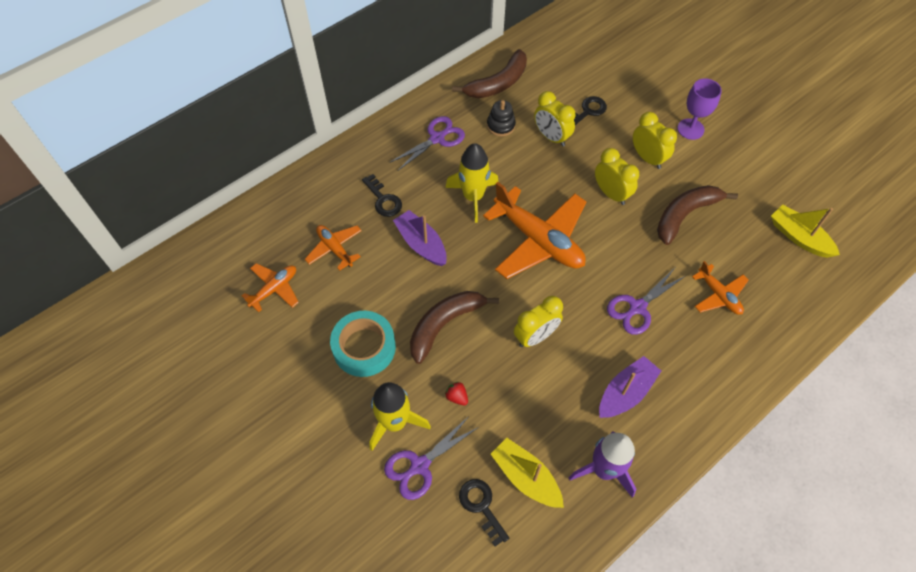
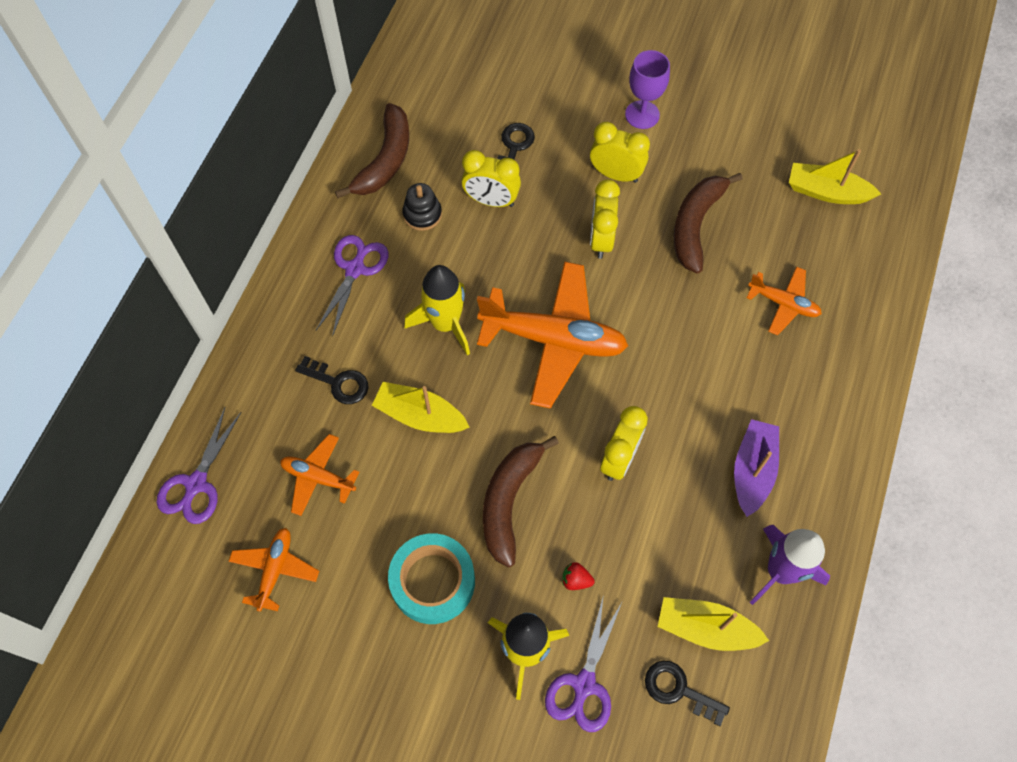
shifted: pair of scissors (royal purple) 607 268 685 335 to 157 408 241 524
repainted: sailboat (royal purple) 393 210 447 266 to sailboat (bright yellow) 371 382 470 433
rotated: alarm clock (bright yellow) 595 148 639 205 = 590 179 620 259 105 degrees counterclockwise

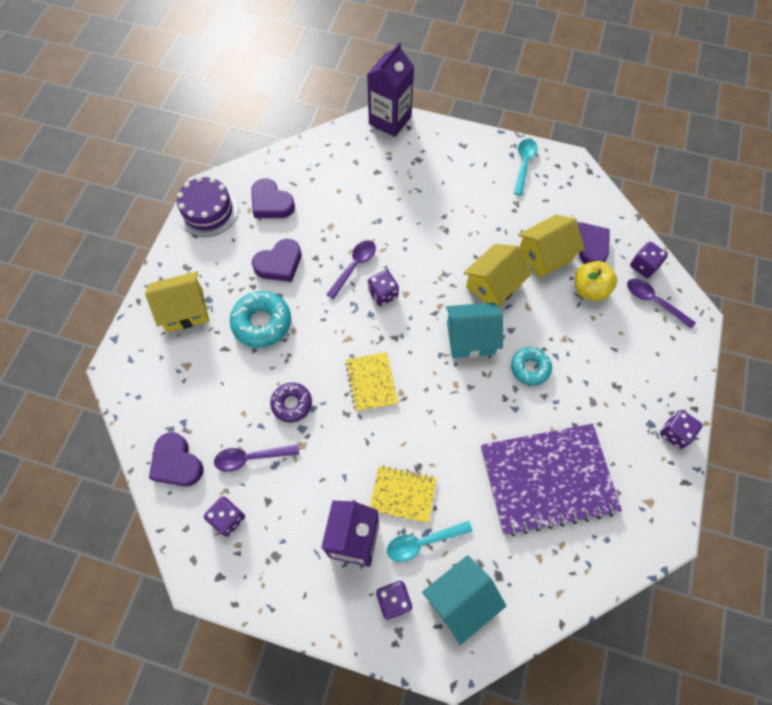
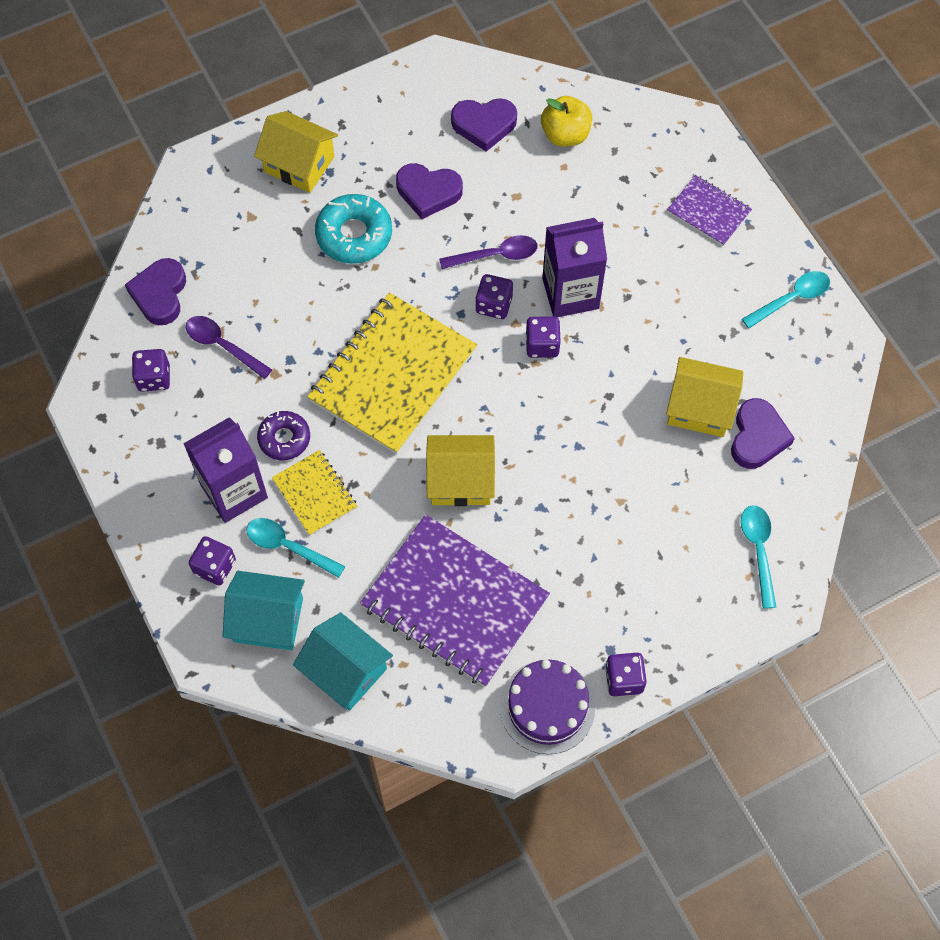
gone: donut (teal) 511 347 552 386
new: notebook (royal purple) 667 175 752 246
shifted: cake (royal purple) 177 176 238 237 to 500 659 596 754; donut (royal purple) 270 383 312 423 to 257 411 310 460; carton (royal purple) 367 43 414 137 to 542 218 607 317; house (teal) 446 302 503 358 to 293 612 393 710; house (bright yellow) 464 244 532 307 to 426 435 495 506; apple (bright yellow) 575 261 617 301 to 541 96 592 147; game die (royal purple) 630 242 668 278 to 526 316 561 358
repainted: teaspoon (royal purple) 627 278 696 329 to teaspoon (teal) 741 505 776 609
rotated: love heart (royal purple) 251 178 295 218 = 451 98 517 152 90 degrees counterclockwise
scaled: notebook (bright yellow) 345 352 398 412 = 307 293 477 454 x2.00

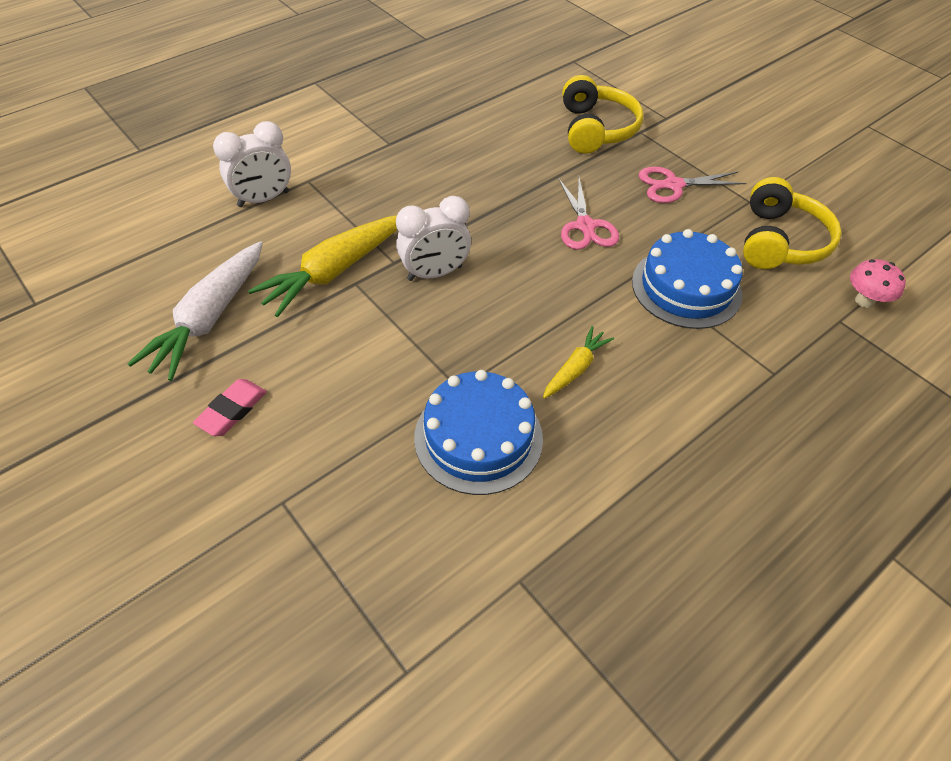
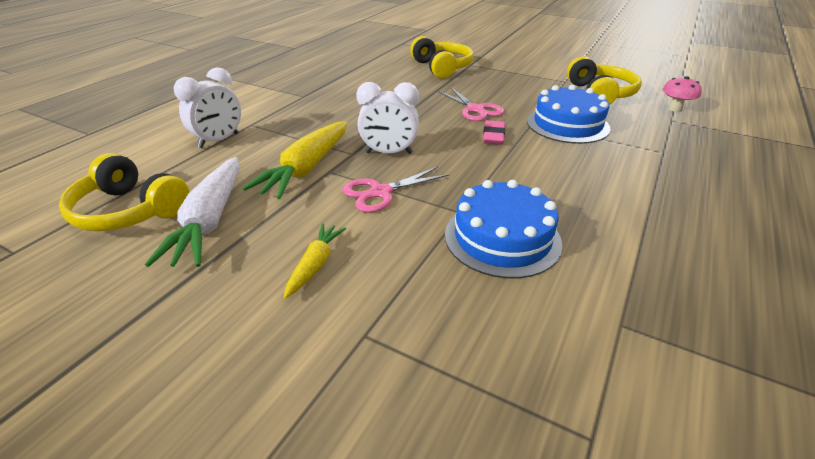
new: over-ear headphones (bright yellow) 59 153 190 231
shifted: pencil eraser (rosy) 193 379 267 436 to 483 120 505 145; toy carrot (bright yellow) 543 326 614 399 to 284 223 346 299; pair of scissors (rosy) 639 166 746 203 to 343 167 450 213
rotated: alarm clock (pure white) 396 196 471 281 = 356 82 419 154 45 degrees clockwise

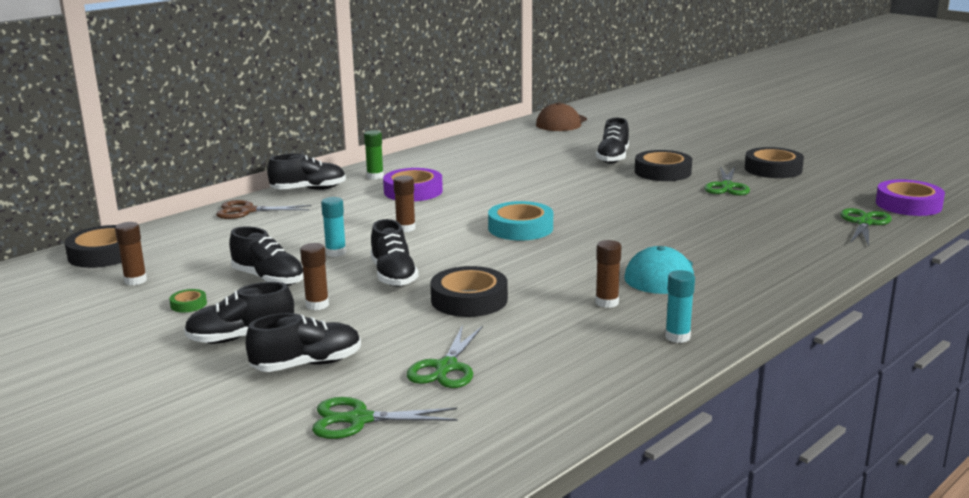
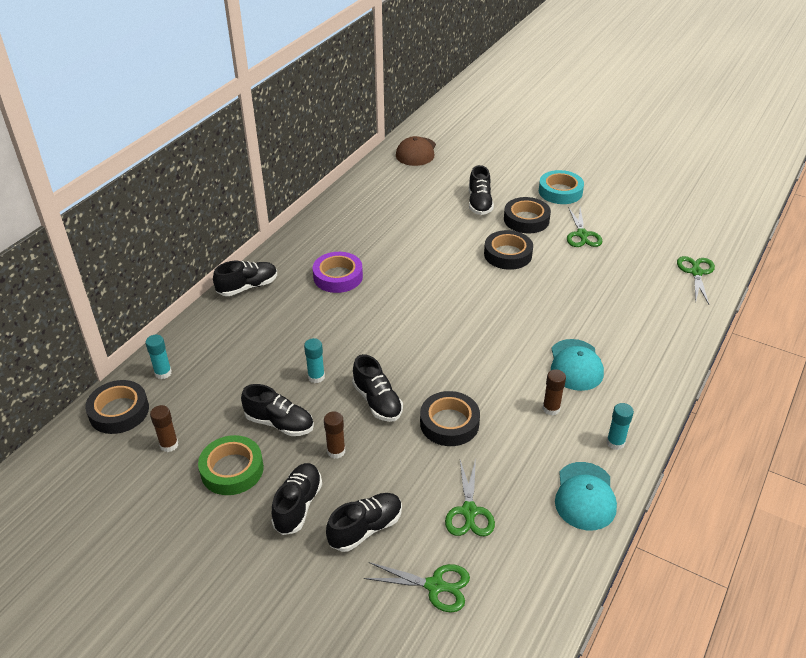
gone: pair of scissors (russet) 216 200 311 219; glue stick (leaf-green) 364 130 384 179; glue stick (russet) 393 175 416 232; sticky tape (royal purple) 876 179 945 216
new: glue stick (teal) 145 335 172 379; cap (teal) 555 462 617 530
shifted: sticky tape (teal) 488 201 553 240 to 539 170 584 204; sticky tape (ebony) 745 147 804 178 to 484 230 533 270
rotated: sneaker (ebony) 184 282 294 344 = 271 463 322 535 135 degrees clockwise; pair of scissors (leaf-green) 312 397 457 439 = 364 562 470 613 150 degrees counterclockwise
scaled: sticky tape (leaf-green) 169 289 207 312 = 198 435 264 495 x2.18

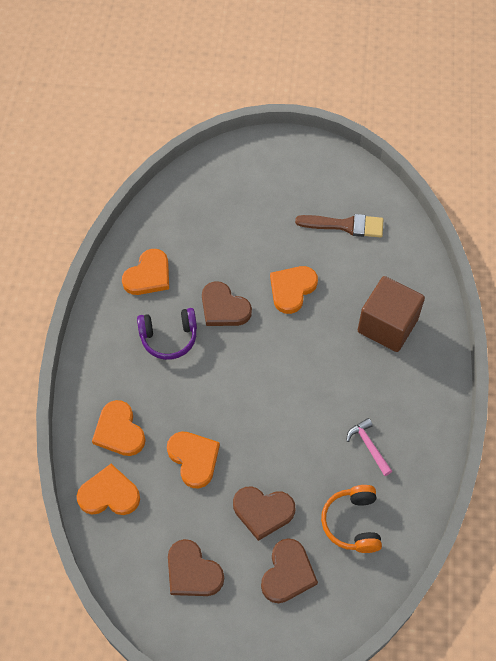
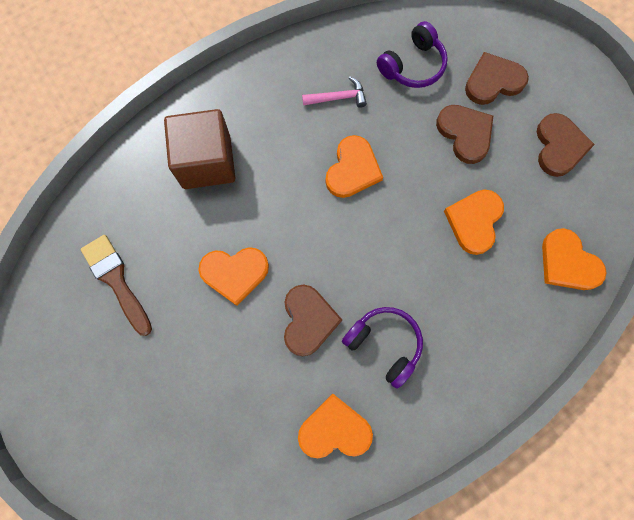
shifted: love heart (bright orange) 92 400 146 456 to 325 135 383 198
repainted: over-ear headphones (bright orange) 321 485 382 553 to over-ear headphones (royal purple) 377 21 448 88
rotated: hammer (rosy) 346 418 392 476 = 302 77 367 108 120 degrees counterclockwise

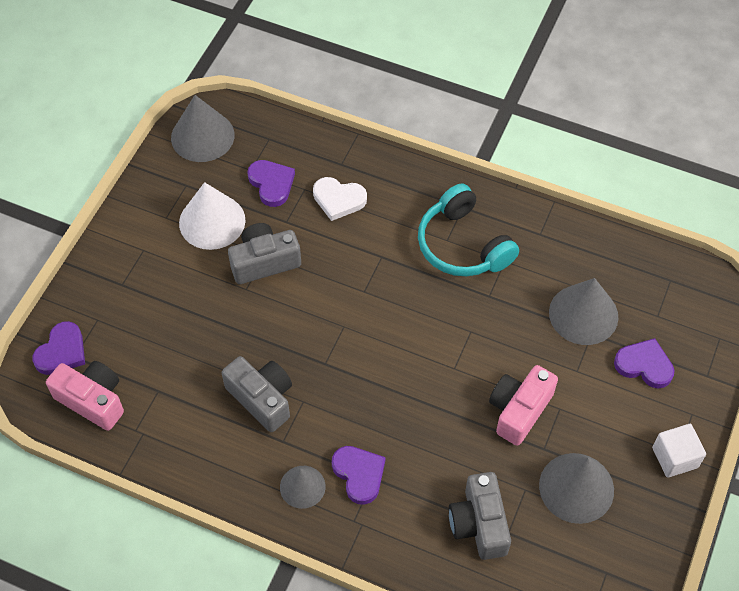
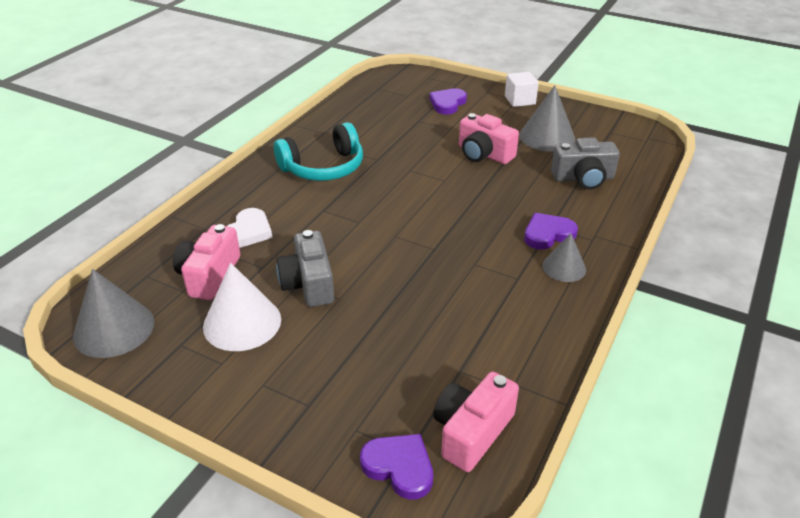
gone: camera (ash-grey) 222 356 292 432; solid cone (ash-grey) 549 278 618 345
swapped: love heart (royal purple) 247 160 295 207 to camera (rosy) 173 224 240 300

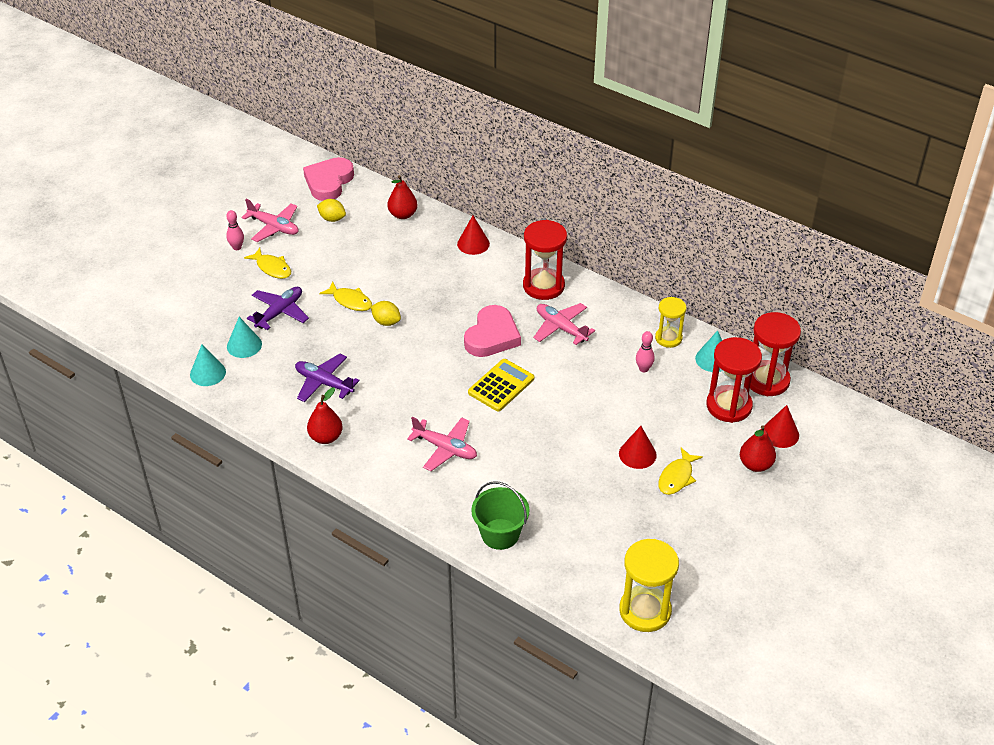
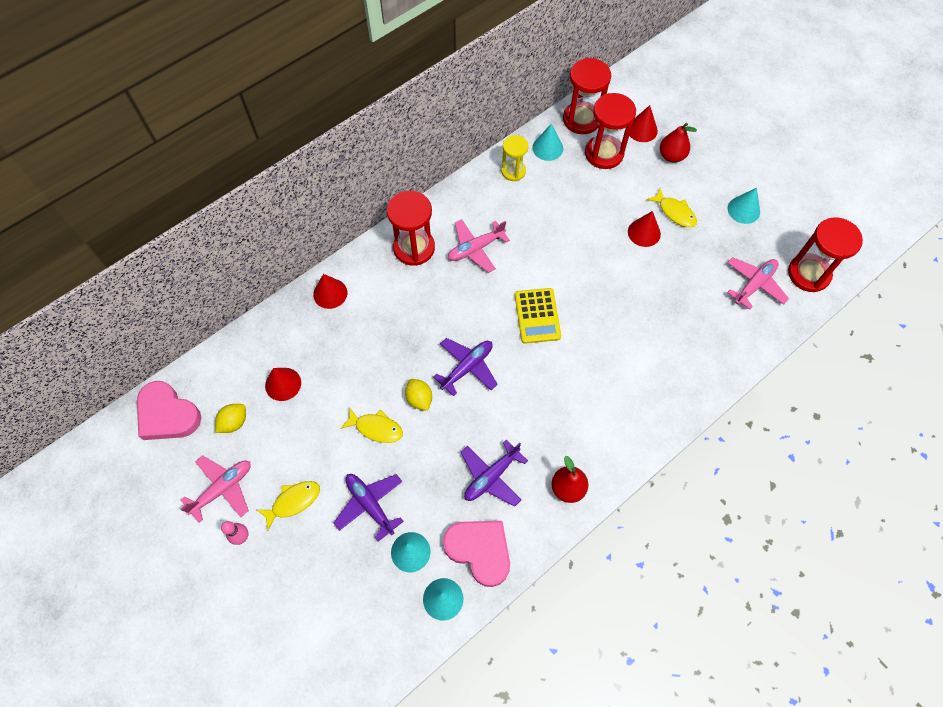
gone: toy pear (crimson) 387 175 418 219; sand bucket (leaf-green) 471 481 530 550; skittle (rosy) 636 331 655 372
new: solid cone (crimson) 265 368 301 401; toy plane (royal purple) 433 338 498 396; solid cone (teal) 727 188 760 224
shifted: toy plane (rosy) 407 417 477 471 to 727 257 789 310; love heart (rosy) 464 305 521 357 to 443 521 510 587
repainted: sandglass (bright yellow) 619 539 679 632 to sandglass (crimson) 788 217 863 292
rotated: fish figure (bright yellow) 319 282 372 311 = 341 407 403 443 60 degrees clockwise; lemon (bright yellow) 371 301 401 326 = 405 379 432 411 75 degrees counterclockwise; calculator (bright yellow) 468 359 534 412 = 515 288 561 344 150 degrees counterclockwise

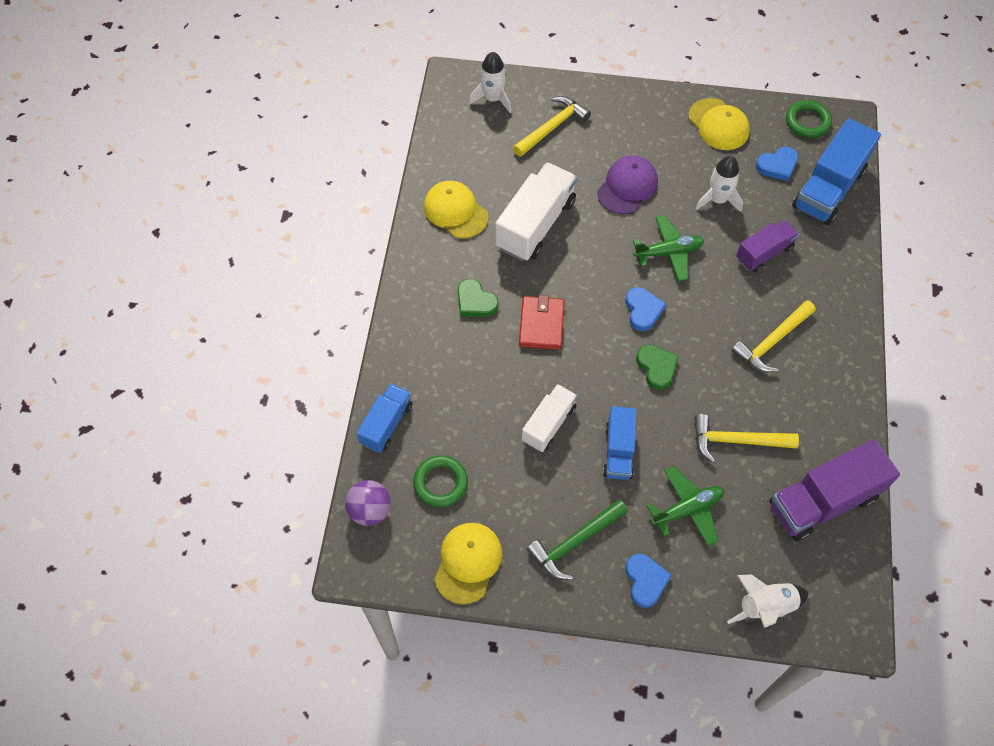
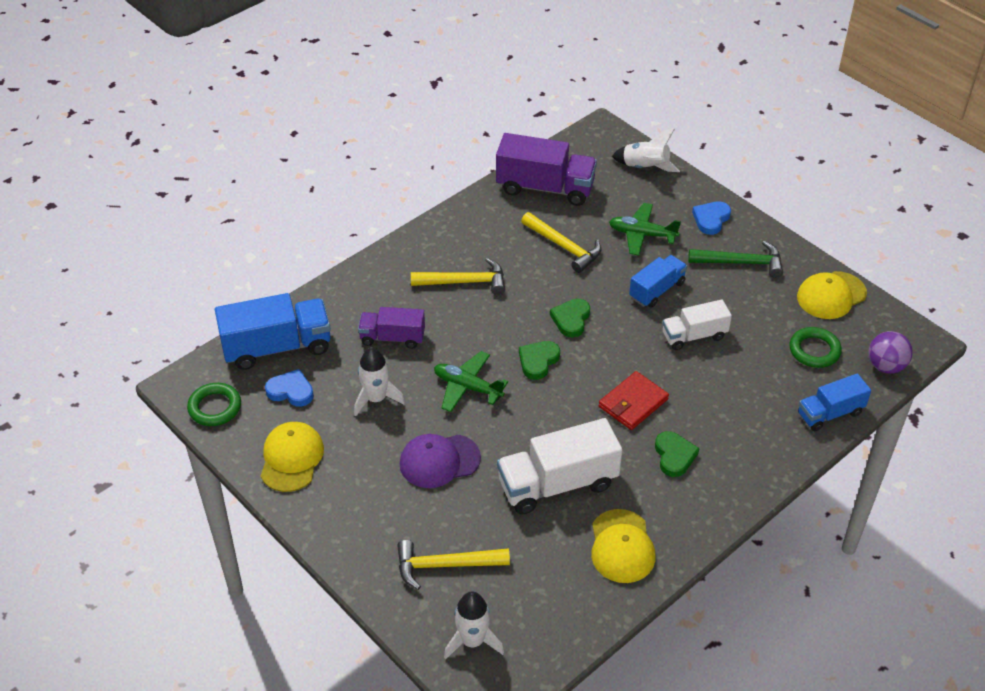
repainted: love heart (blue) 625 287 666 331 to love heart (leaf-green) 519 341 560 380

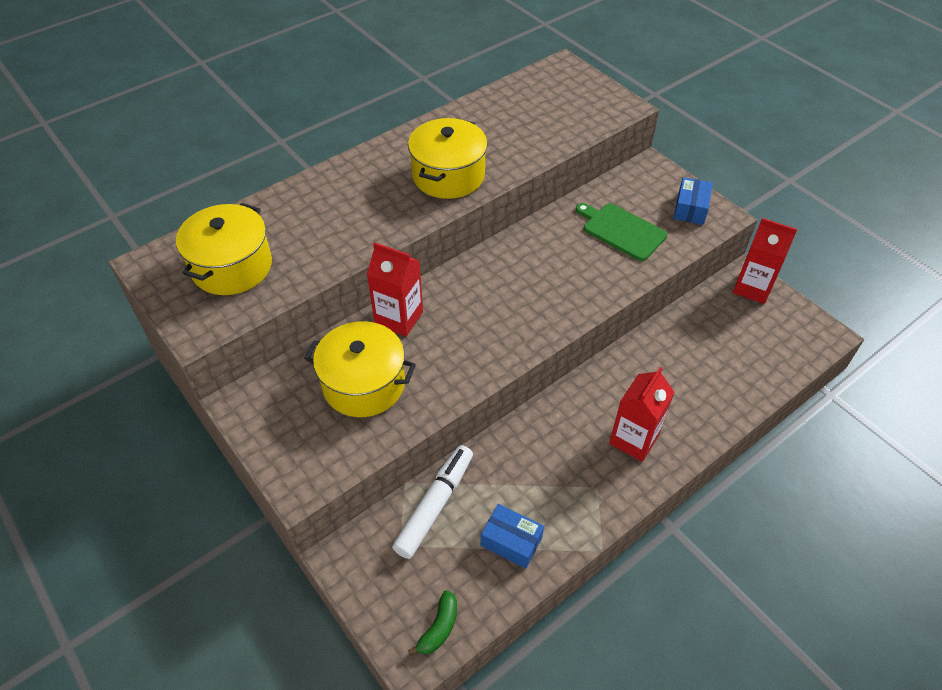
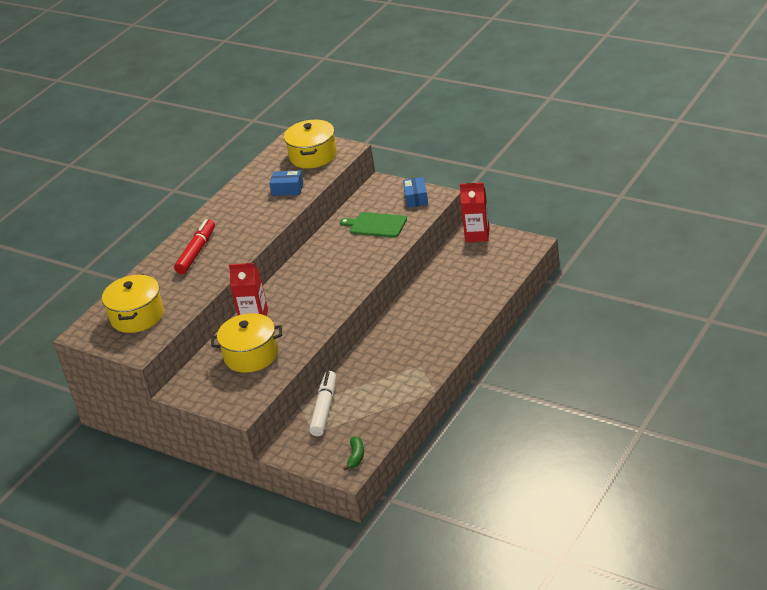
gone: carton (crimson) 609 367 675 462
new: marker pen (crimson) 174 219 215 274
shifted: pot (bright yellow) 408 118 488 199 to 284 120 337 168; parcel (blue) 481 504 544 568 to 269 170 304 196

